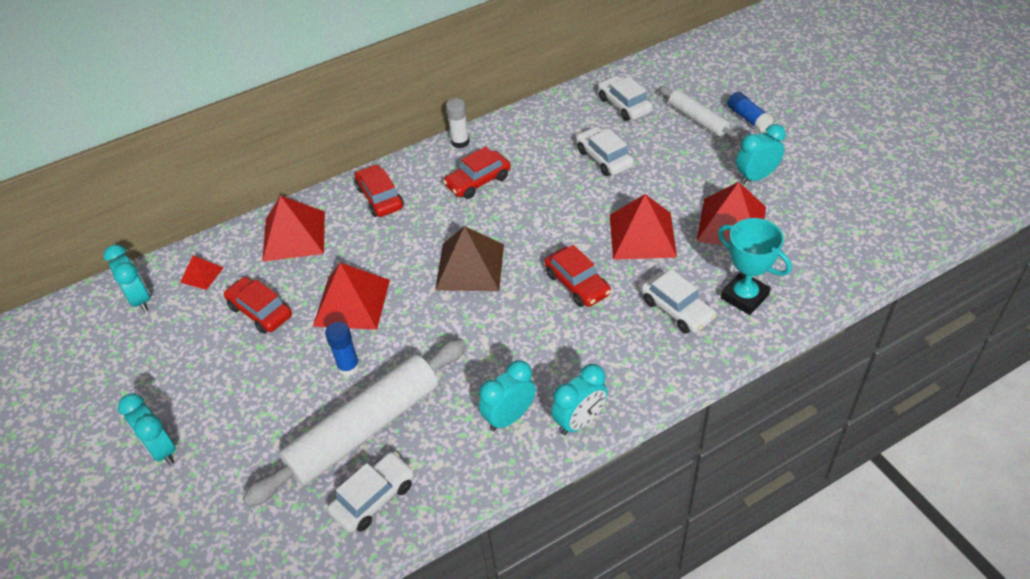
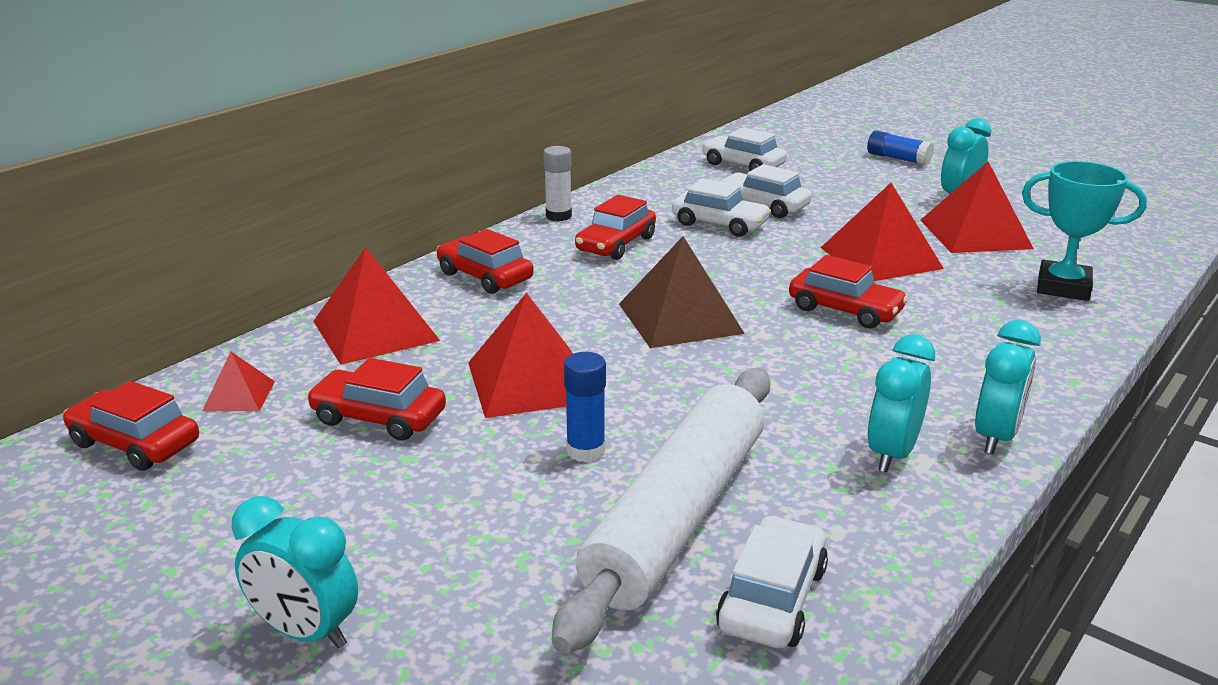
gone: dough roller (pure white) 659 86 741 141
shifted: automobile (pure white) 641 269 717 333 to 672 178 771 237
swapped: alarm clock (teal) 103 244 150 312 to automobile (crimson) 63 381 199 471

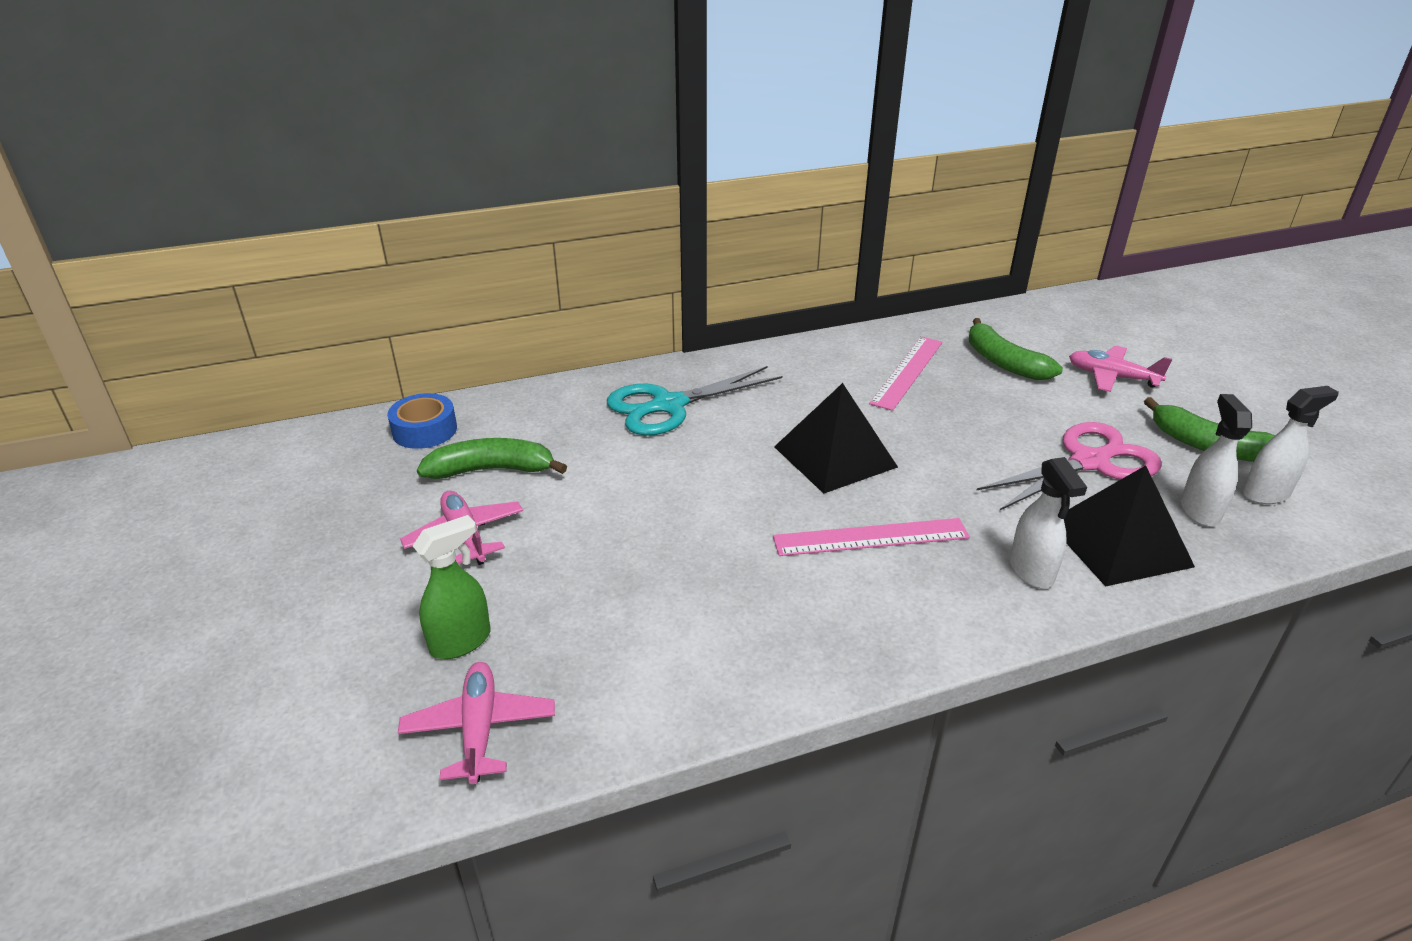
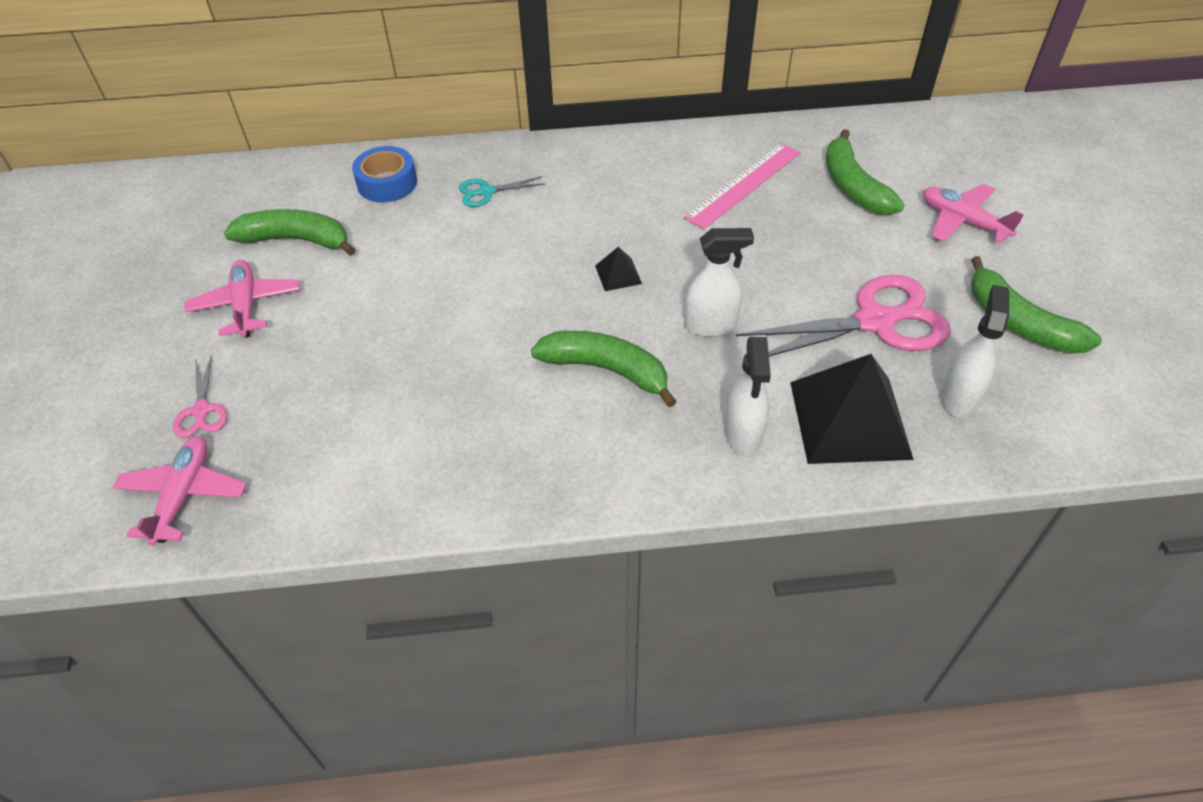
shifted: sticky tape (blue) 387 393 457 449 to 352 146 417 202; sprayer (pure white) 1243 386 1339 504 to 685 228 754 337
swapped: sprayer (leaf-green) 413 515 490 659 to pair of scissors (rosy) 173 355 227 438; straightedge (rosy) 773 518 970 556 to banana (leaf-green) 531 331 677 407
scaled: pair of scissors (teal) 607 366 782 436 = 459 176 545 207 x0.47; solid pyramid (ebony) 774 383 898 494 = 595 247 642 291 x0.43

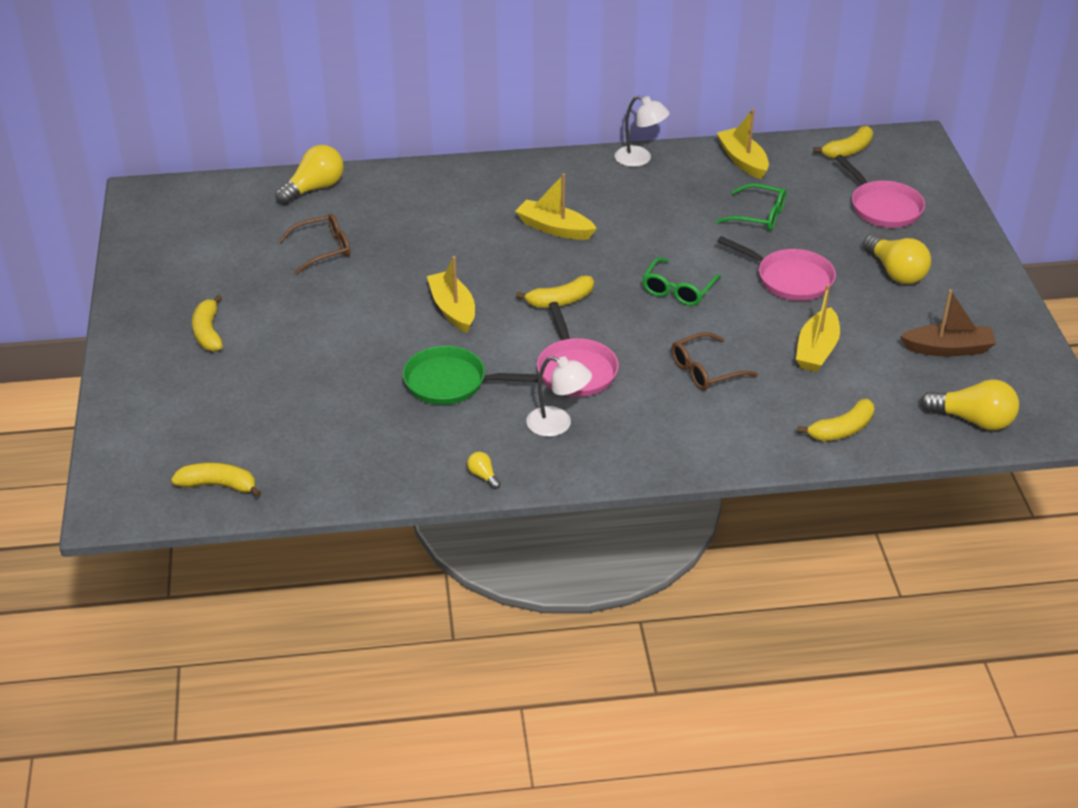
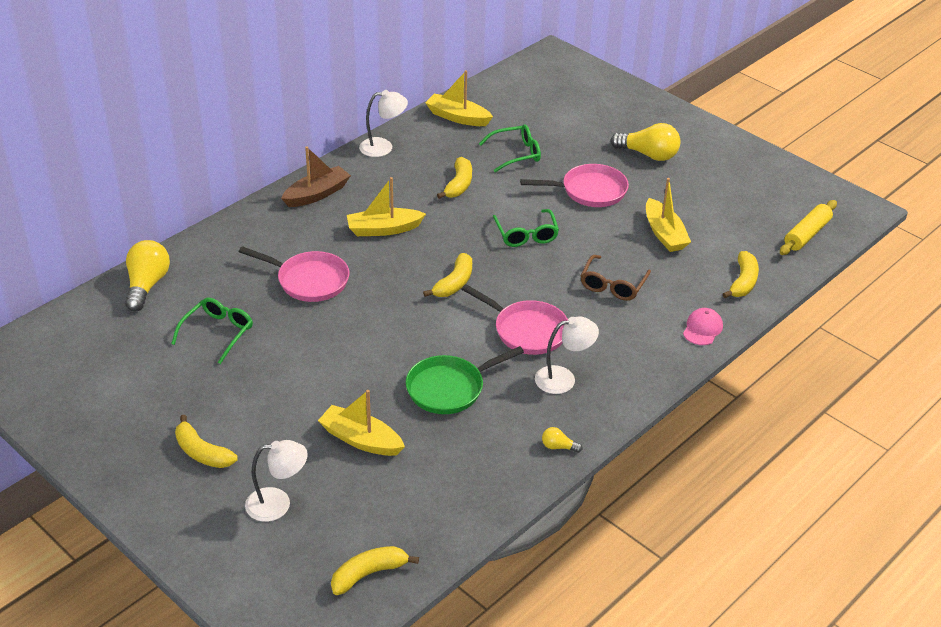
new: reading lamp (pure white) 245 440 308 522; cap (rosy) 683 308 723 345
shifted: sailboat (bright yellow) 427 256 475 333 to 318 390 405 456; banana (bright yellow) 813 126 873 159 to 437 157 472 199; skillet (rosy) 835 155 925 228 to 239 246 349 302; sailboat (russet) 900 289 997 357 to 281 146 351 207
swapped: lightbulb (bright yellow) 920 379 1019 430 to dough roller (bright yellow) 780 200 837 255
repainted: spectacles (russet) 279 214 351 274 to spectacles (leaf-green) 171 298 253 364

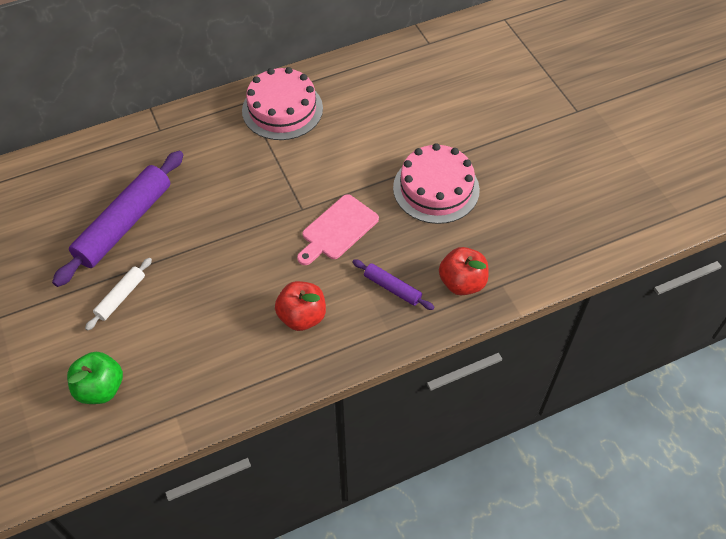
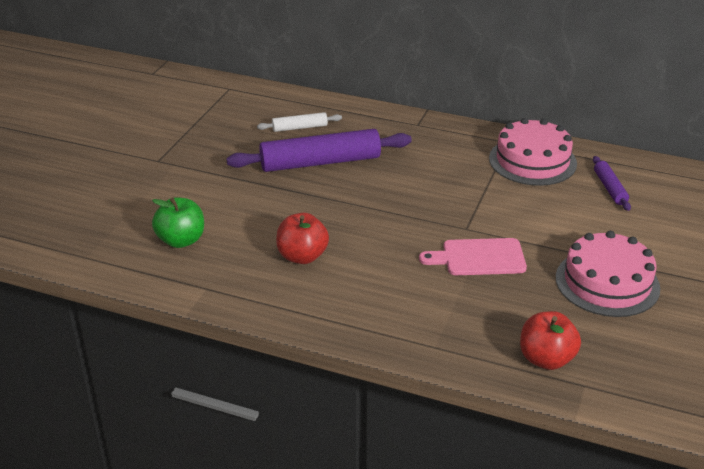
shifted: dough roller (pure white) 85 258 152 331 to 257 112 342 132; apple (crimson) 275 281 326 331 to 276 213 329 264; dough roller (royal purple) 353 259 434 310 to 593 156 631 211

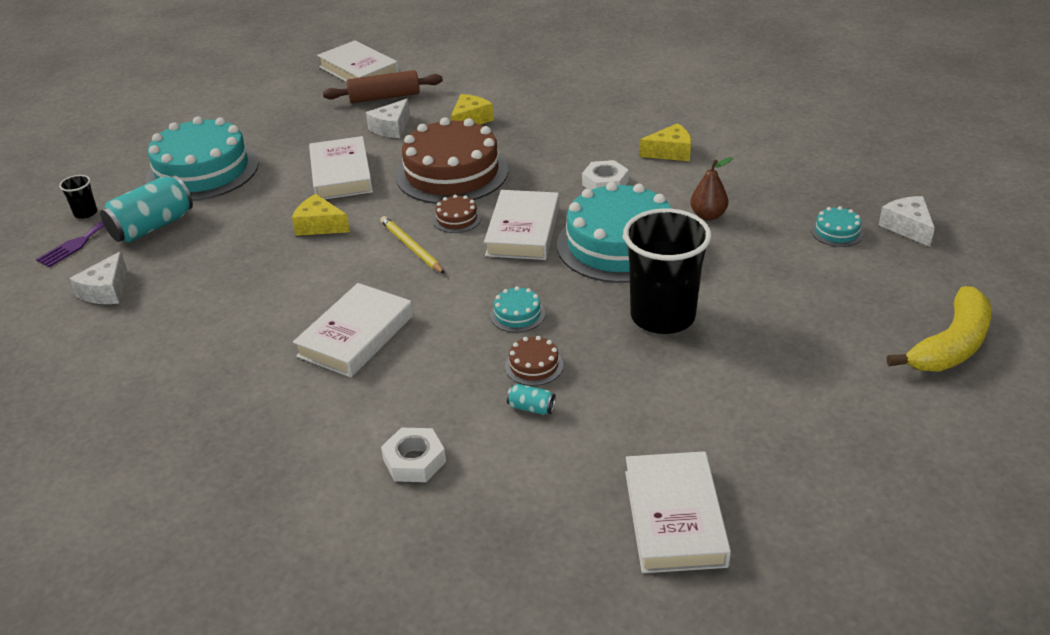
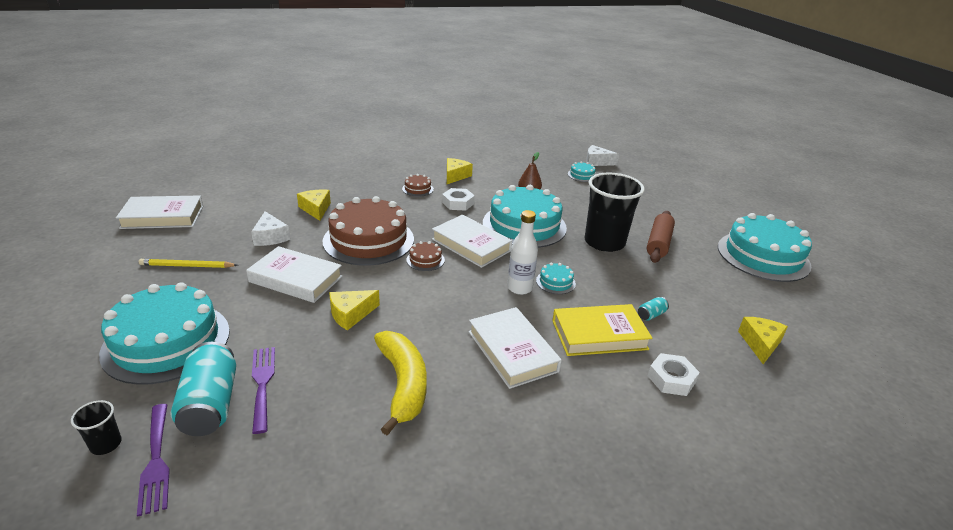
gone: cheese wedge (pure white) 69 251 127 304; hardback (pure white) 625 451 731 573
new: fork (royal purple) 252 347 275 434; drink bottle (pure white) 507 210 538 295; hardback (bright yellow) 552 304 652 356; cake (teal) 718 213 812 282; cheese wedge (bright yellow) 738 317 788 364
shifted: dough roller (russet) 323 70 443 103 to 647 211 675 263; pencil (bright yellow) 380 216 445 274 to 139 259 238 268; cake (russet) 505 336 564 386 to 402 174 434 197; banana (bright yellow) 887 286 991 372 to 374 331 427 435

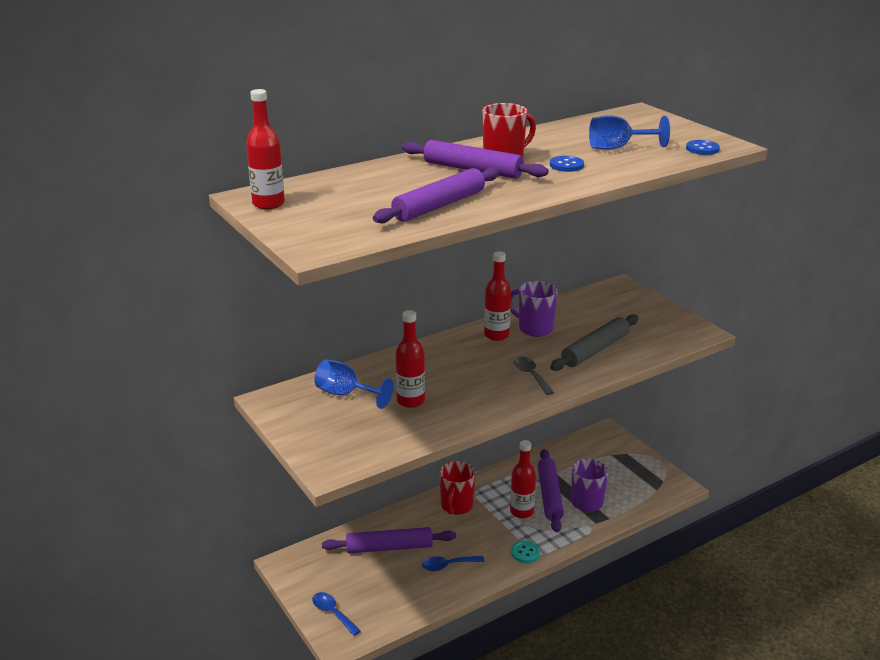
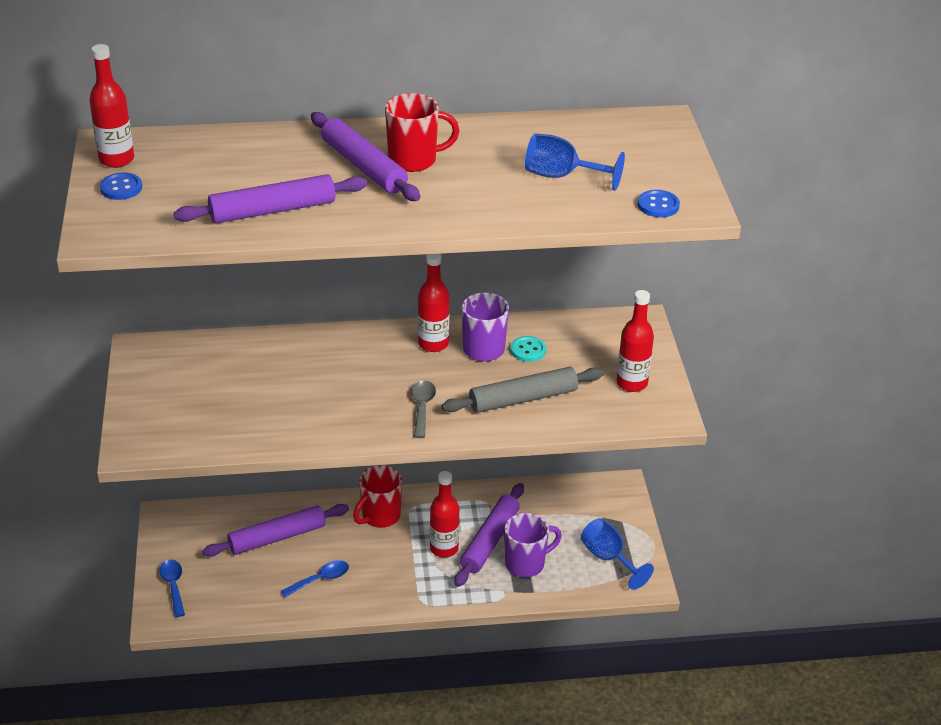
shifted: goblet (blue) 314 360 393 409 to 581 518 654 590; drink bottle (crimson) 396 310 425 408 to 617 290 654 392; sewing button (teal) 511 541 540 563 to 511 336 546 362; sewing button (blue) 550 156 584 172 to 100 173 142 200
rotated: dough roller (royal purple) 322 527 456 553 = 202 504 349 557 45 degrees counterclockwise; teaspoon (blue) 422 556 485 571 = 281 560 349 597 135 degrees clockwise

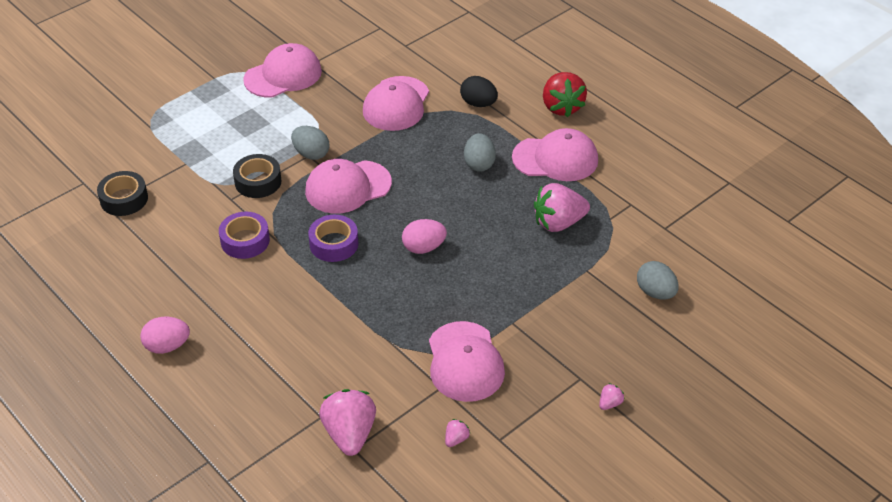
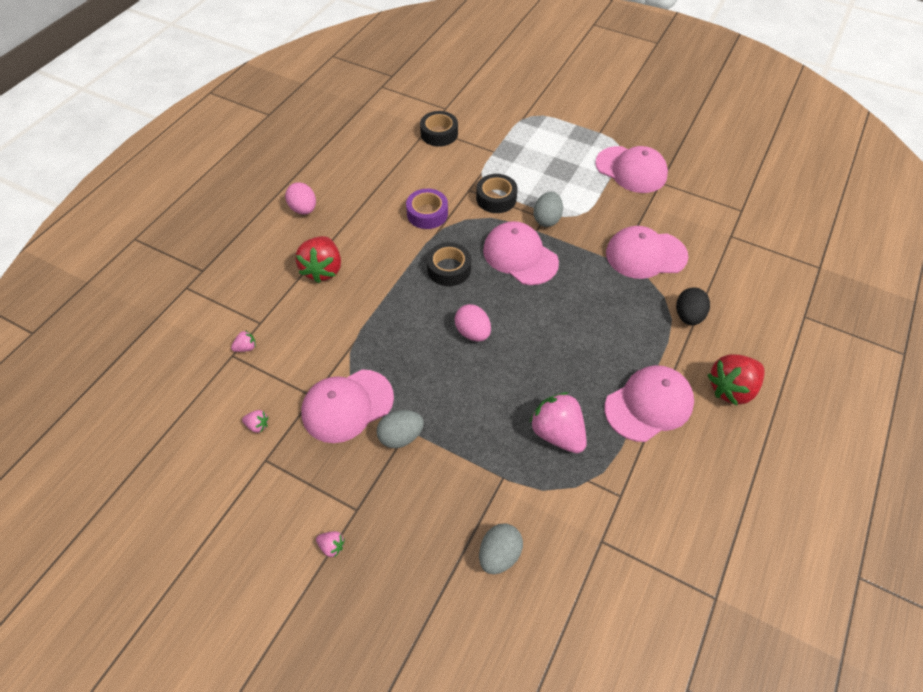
new: strawberry (crimson) 295 236 341 283
shifted: egg (ash-grey) 464 133 496 172 to 377 410 424 448
repainted: sticky tape (royal purple) 308 215 358 262 to sticky tape (ebony) 427 242 471 286
rotated: cap (rosy) 512 128 598 181 = 604 365 694 442 105 degrees counterclockwise
scaled: strawberry (rosy) 319 389 376 456 = 231 330 256 352 x0.44

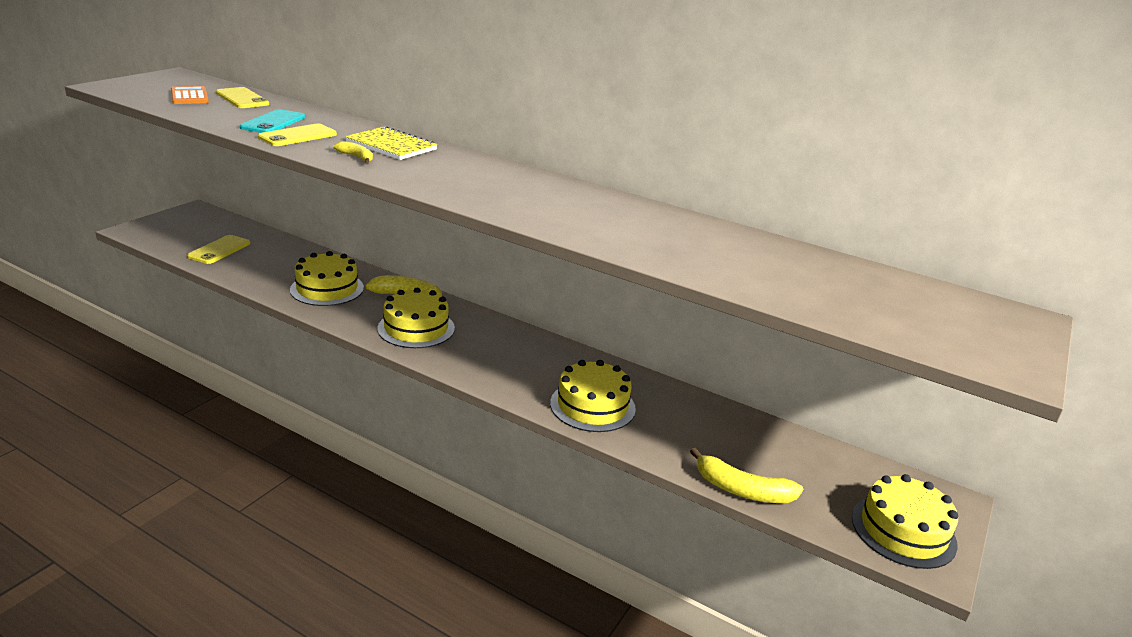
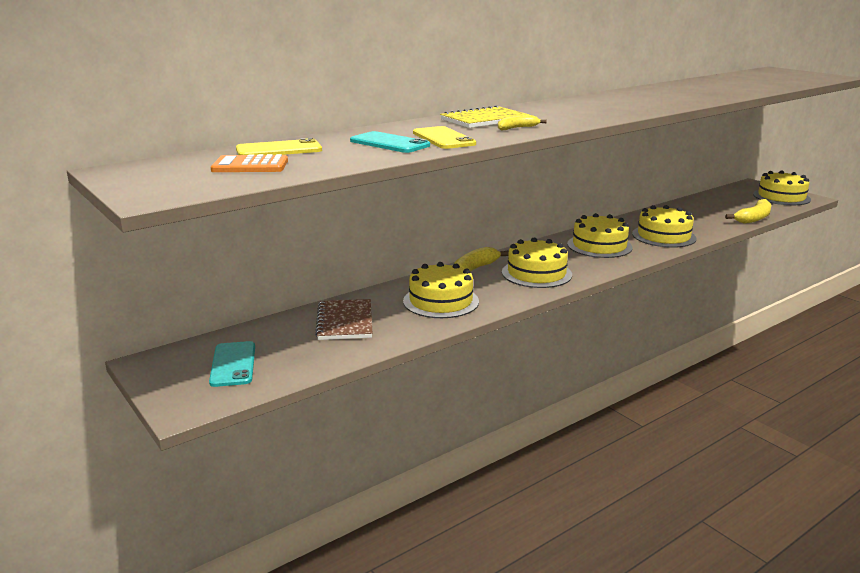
gone: phone (bright yellow) 187 235 250 264
new: phone (teal) 209 341 255 387; notebook (russet) 315 299 372 340; cake (bright yellow) 567 213 633 258

